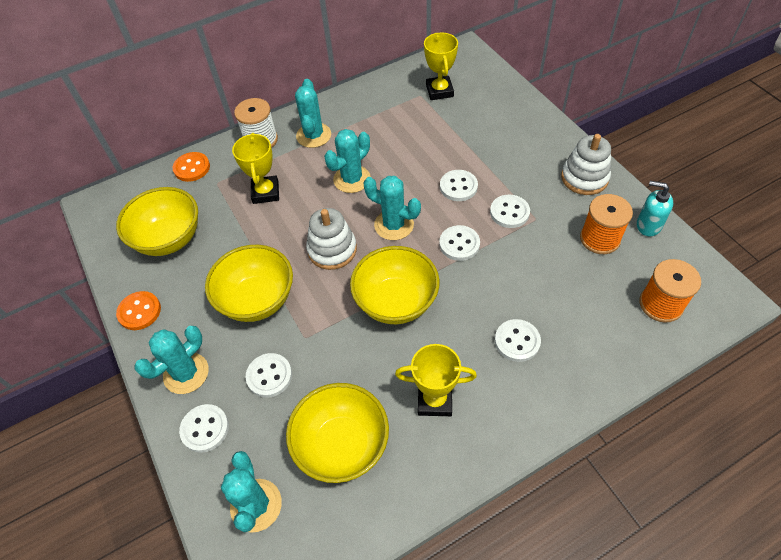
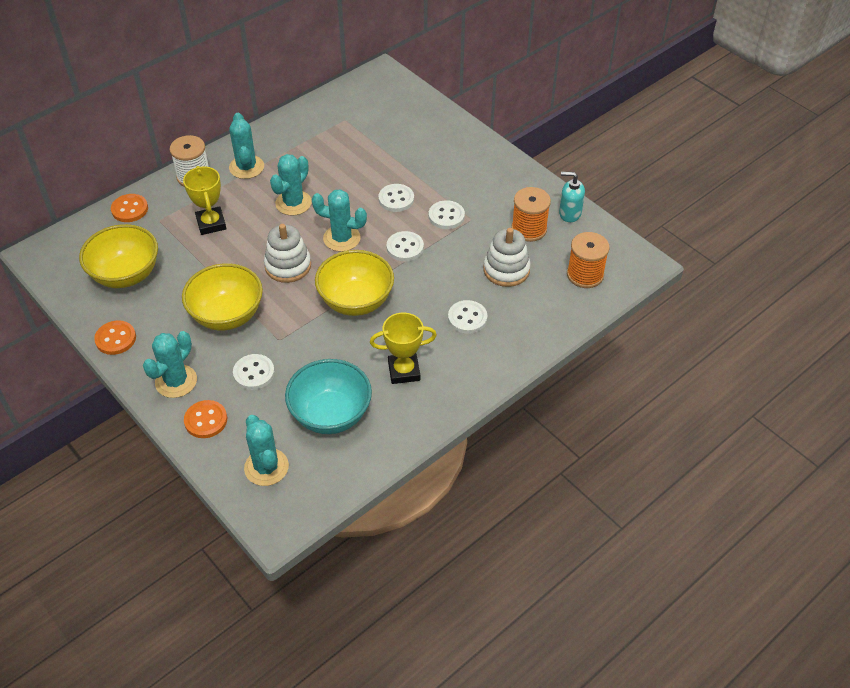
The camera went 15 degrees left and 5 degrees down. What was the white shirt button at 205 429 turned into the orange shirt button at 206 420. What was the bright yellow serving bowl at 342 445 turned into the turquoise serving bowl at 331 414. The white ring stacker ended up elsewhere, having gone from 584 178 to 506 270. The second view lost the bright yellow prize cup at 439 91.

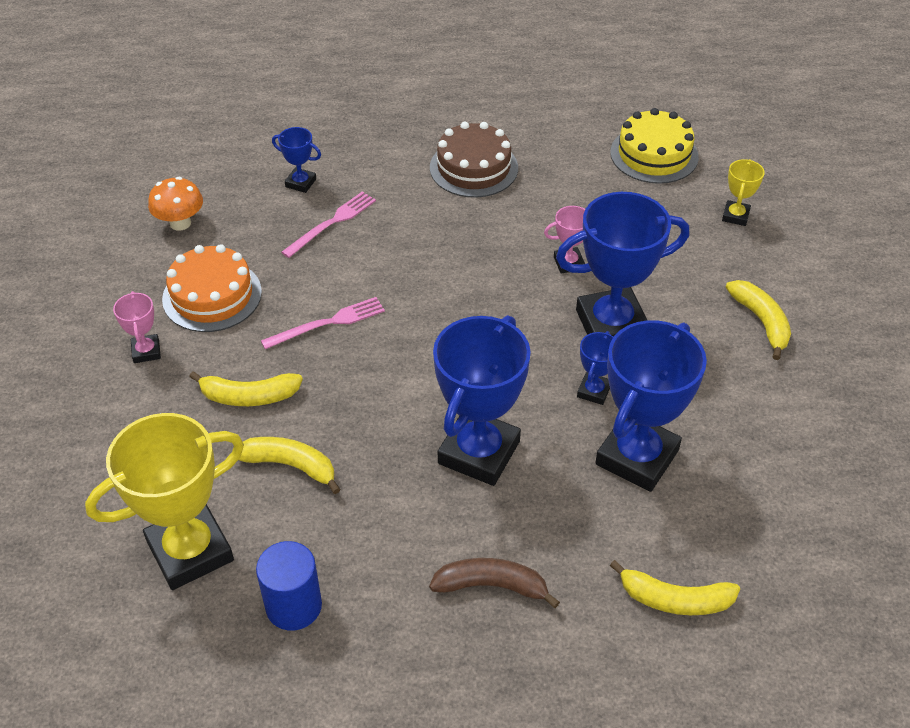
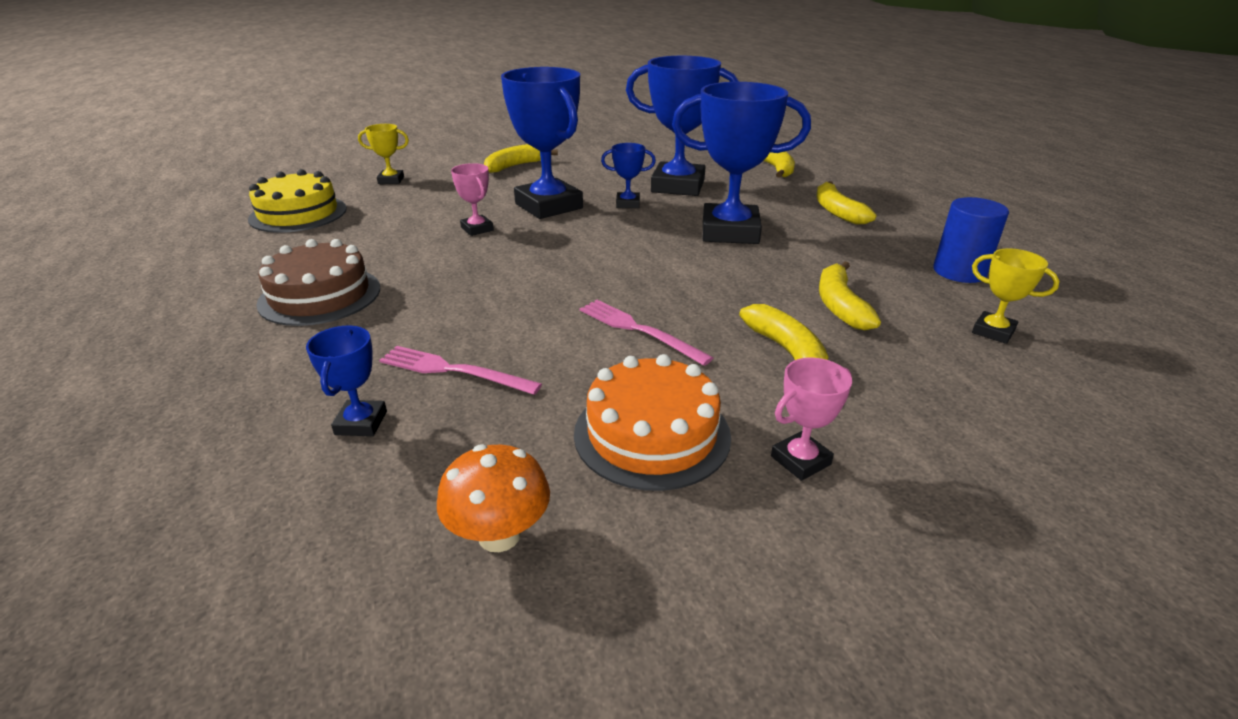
The camera went 110 degrees left and 15 degrees down. What was the russet banana fruit at 491 586 turned into the bright yellow banana fruit at 837 212. The size of the bright yellow prize cup at 190 551 changed by a factor of 0.46.

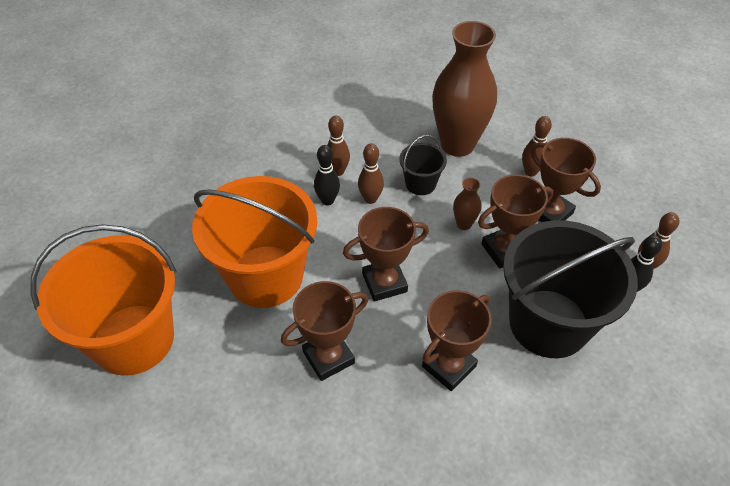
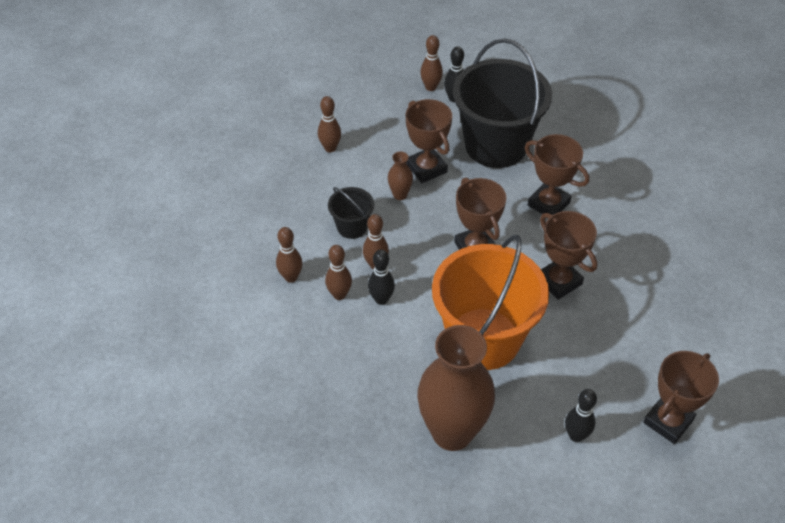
The camera went 95 degrees left and 0 degrees up. The second view gained the russet skittle at 291 277. The russet tall vase ended up elsewhere, having gone from 457 144 to 452 432. Where the orange bucket stood at 133 339, the jet-black skittle came to stand at 576 435. The russet prize cup ended up elsewhere, having gone from 550 213 to 668 421.

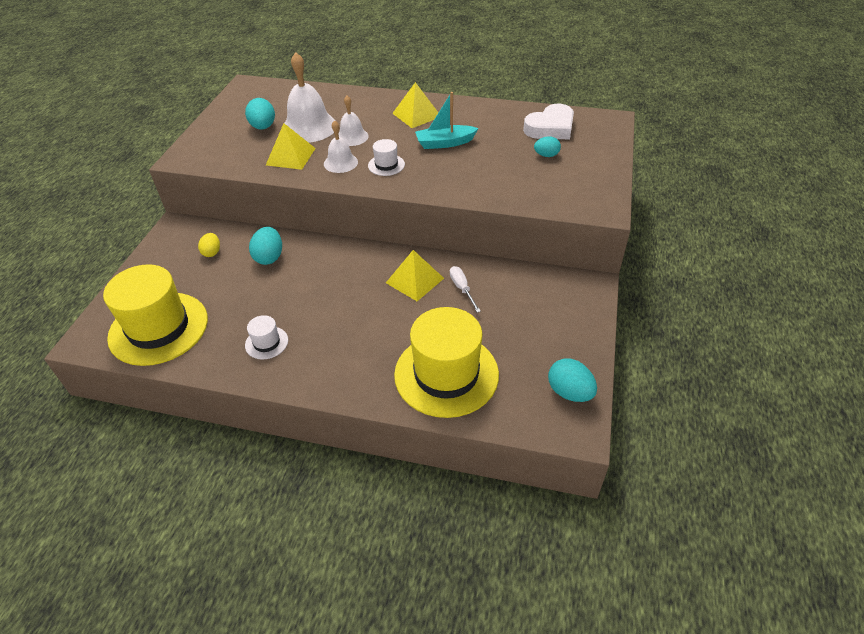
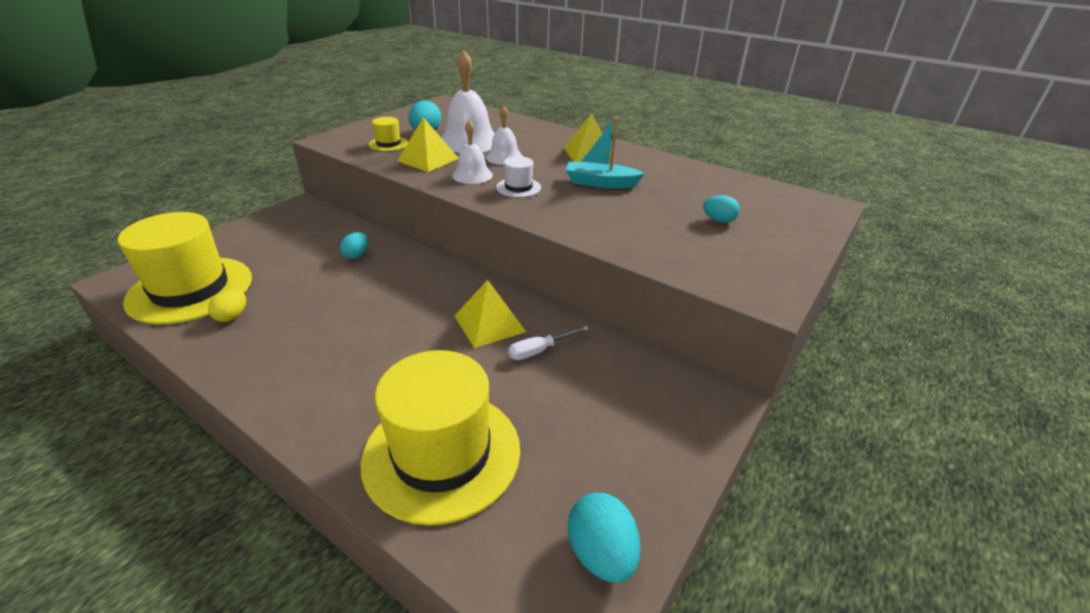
The camera went 20 degrees right and 10 degrees down. The bright yellow egg ended up elsewhere, having gone from 212 252 to 232 316. The size of the turquoise egg at 269 257 changed by a factor of 0.65. The second view gained the bright yellow tall hat at 388 144. The white hand screwdriver at 462 288 ended up facing another way, 120 degrees counterclockwise from before. The second view lost the white tall hat at 266 343. The second view lost the white heart shape at 550 128.

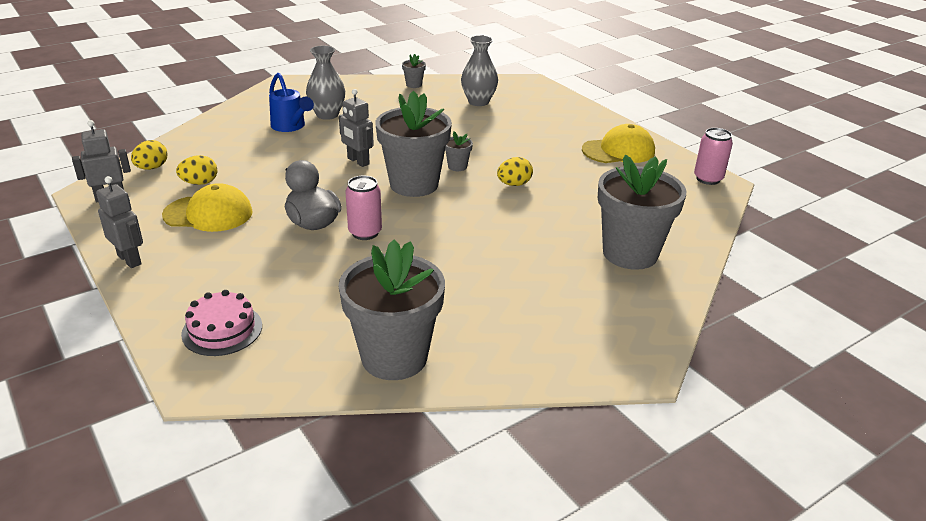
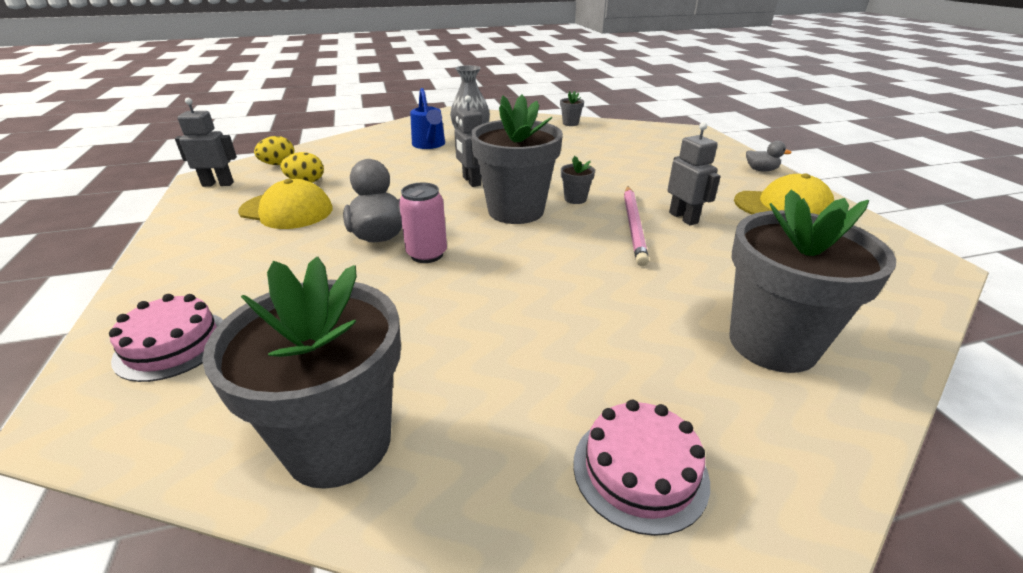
The camera went 20 degrees right and 0 degrees up. The second view gained the rose-pink layer cake at 640 470. Where the bright yellow egg stood at 514 184, the rose-pink pencil came to stand at 634 226. The grey robot figure ended up elsewhere, having gone from 130 259 to 683 218. The second view gained the grey toy duck at 761 170. The second view lost the grey tall vase at 478 102. The second view lost the rose-pink can at 708 179.

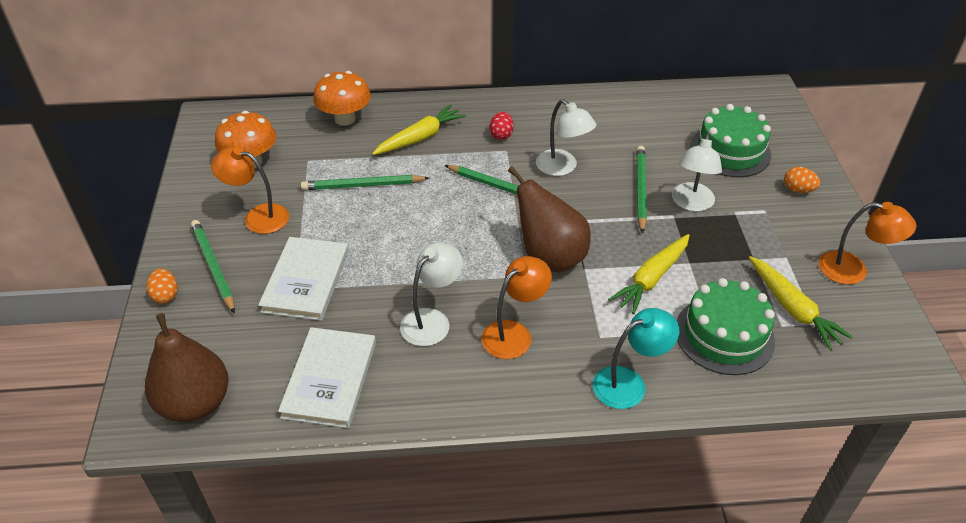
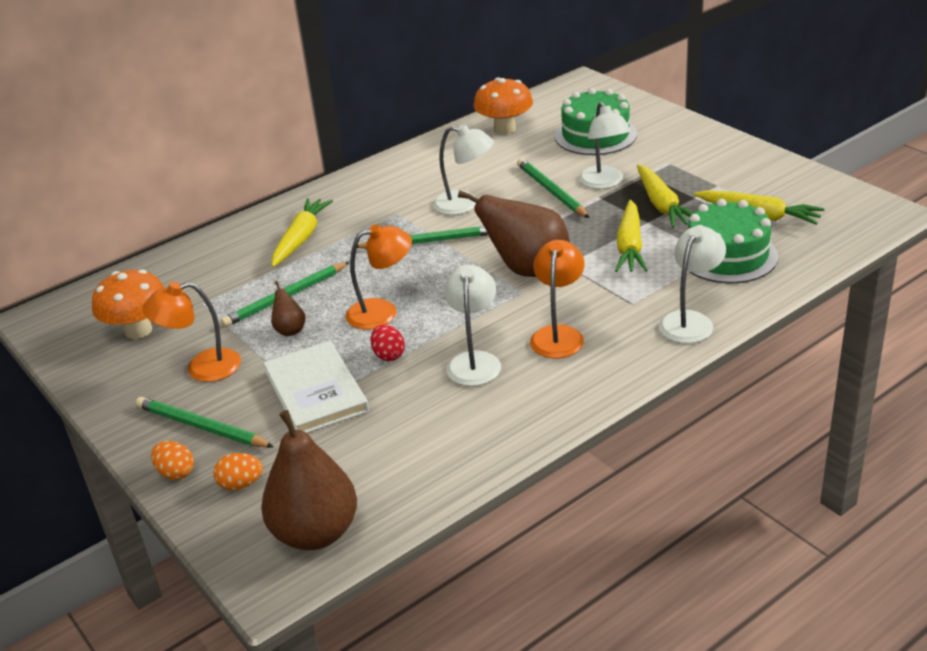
The camera went 30 degrees left and 10 degrees down. The orange egg ended up elsewhere, having gone from 798 190 to 241 484. The second view gained the russet pear fruit at 290 330. The orange desk lamp ended up elsewhere, having gone from 853 270 to 382 312. The red egg ended up elsewhere, having gone from 501 135 to 389 355. The orange mushroom ended up elsewhere, having gone from 345 119 to 504 129. The second view gained the bright yellow root vegetable at 661 204. What was the turquoise desk lamp at 629 383 turned into the white desk lamp at 690 321. The second view lost the white hardback at 330 379.

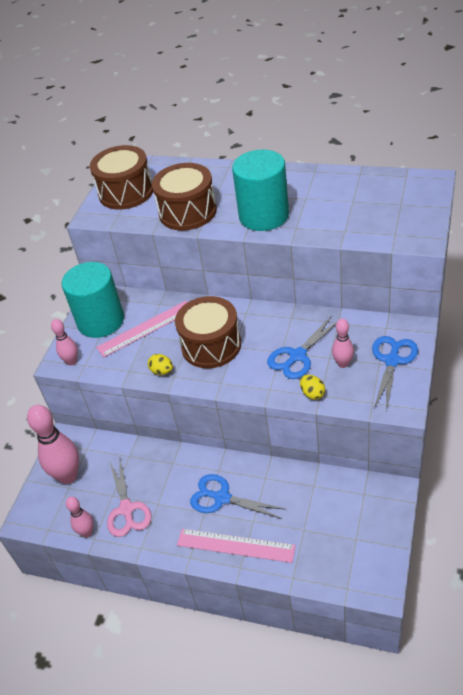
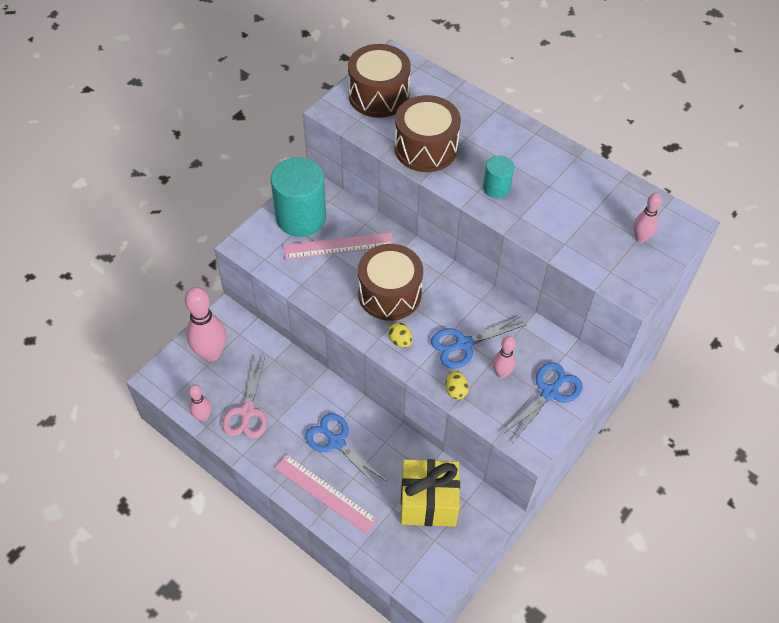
The camera went 15 degrees right and 10 degrees up. The bright yellow egg ended up elsewhere, having gone from 162 371 to 400 341. The second view gained the bright yellow wrapped gift at 428 502. The size of the turquoise cylinder at 264 216 changed by a factor of 0.50. The rose-pink skittle ended up elsewhere, having gone from 71 361 to 640 238.

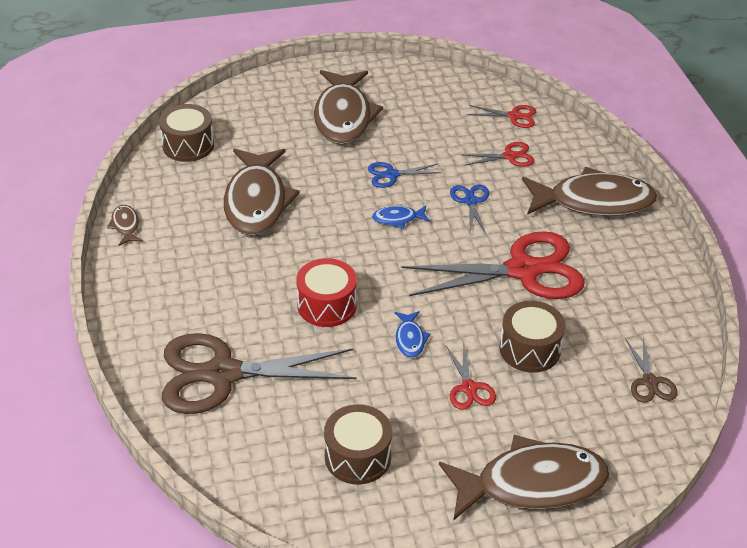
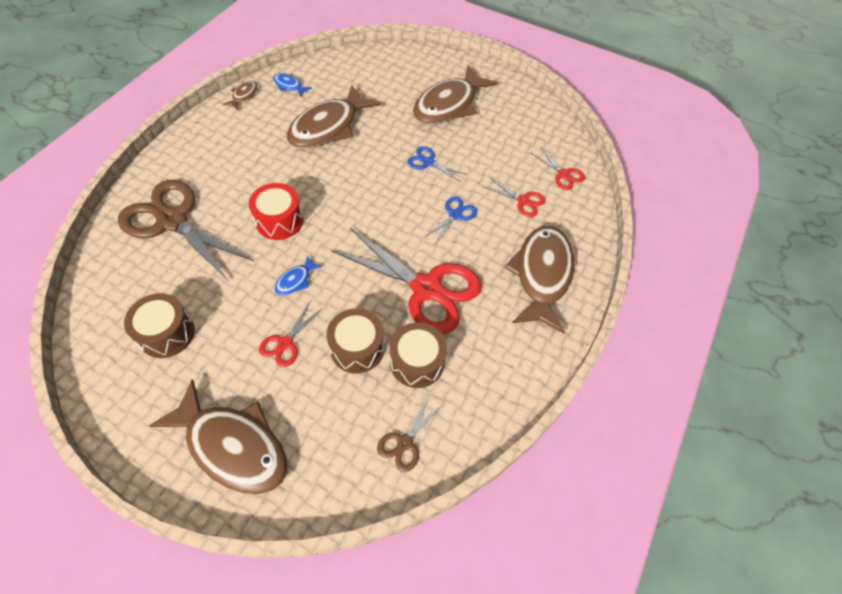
The camera went 40 degrees right and 15 degrees up. The blue fish figure ended up elsewhere, having gone from 398 219 to 289 86. The russet snare drum ended up elsewhere, having gone from 188 145 to 417 362. The russet fish figure at 594 202 ended up facing another way, 120 degrees counterclockwise from before.

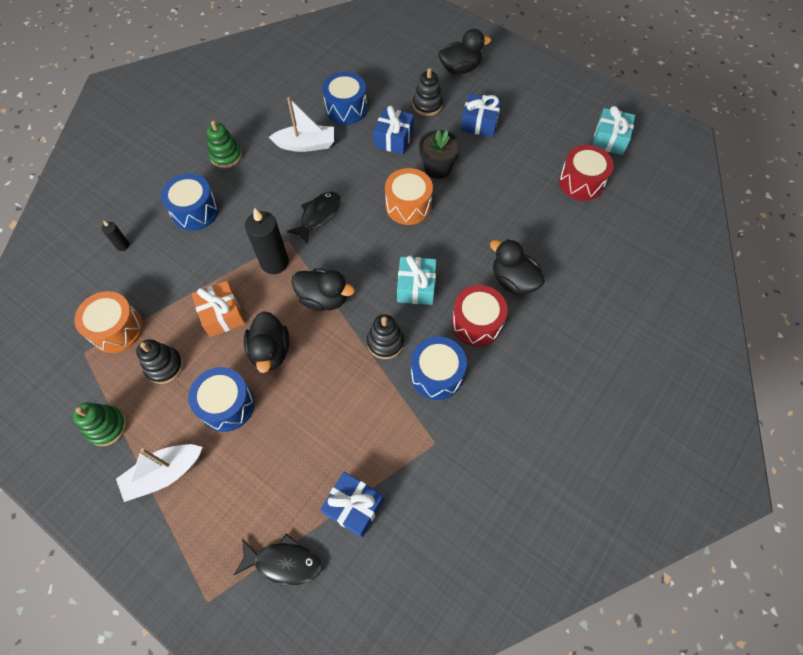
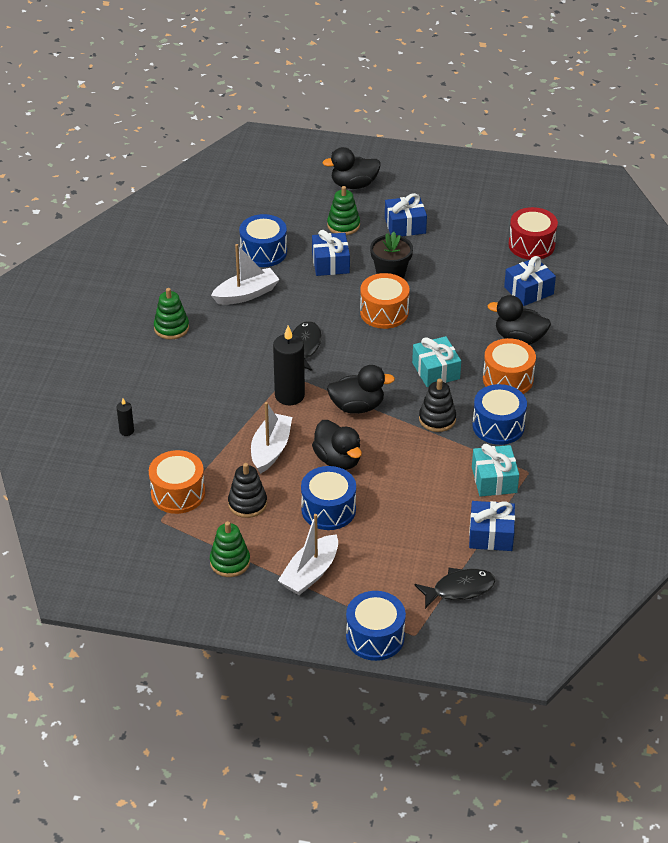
The camera went 25 degrees left and 20 degrees down. Where the orange wrapped gift stood at 222 314, the white toy boat came to stand at 271 449. The jet-black toy duck at 460 69 ended up facing another way, 150 degrees counterclockwise from before. What was the jet-black ring stacker at 427 105 turned into the green ring stacker at 343 225. The blue snare drum ended up elsewhere, having gone from 195 211 to 375 637. The turquoise wrapped gift ended up elsewhere, having gone from 609 139 to 494 480. What was the red snare drum at 476 323 turned into the orange snare drum at 508 379. The second view gained the blue wrapped gift at 528 290.

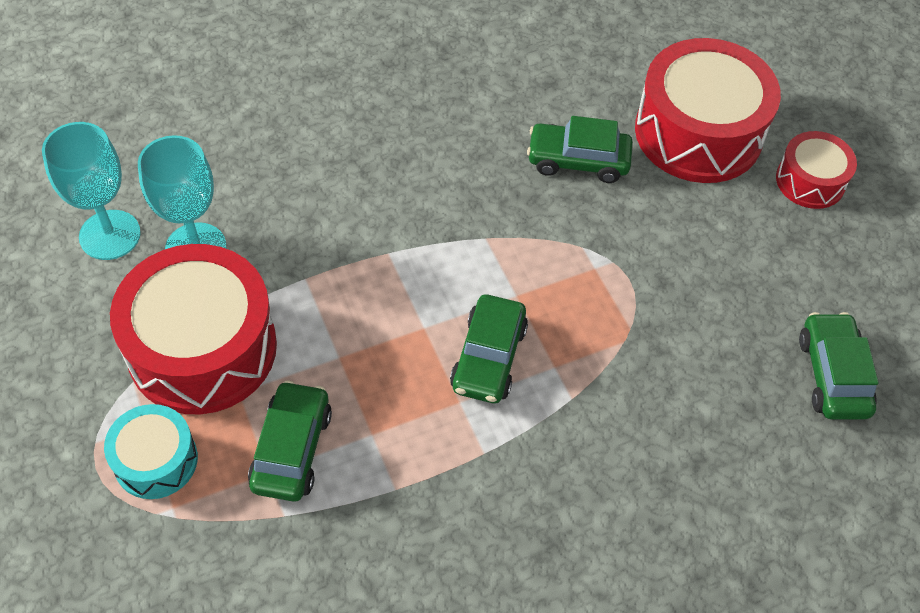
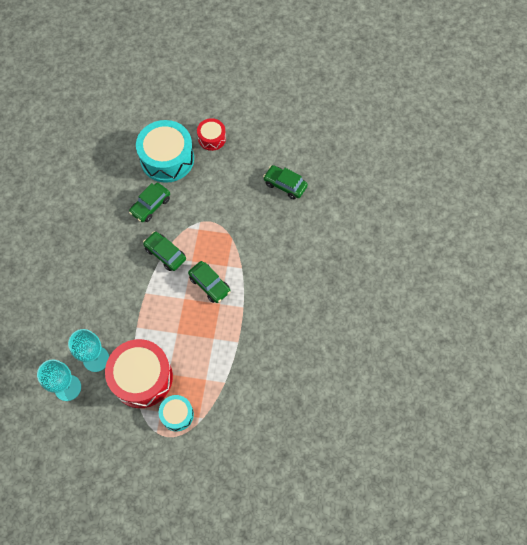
The camera went 55 degrees left and 10 degrees up. What was the red snare drum at 698 132 turned into the turquoise snare drum at 167 158. The green automobile ended up elsewhere, having gone from 292 449 to 165 254.

